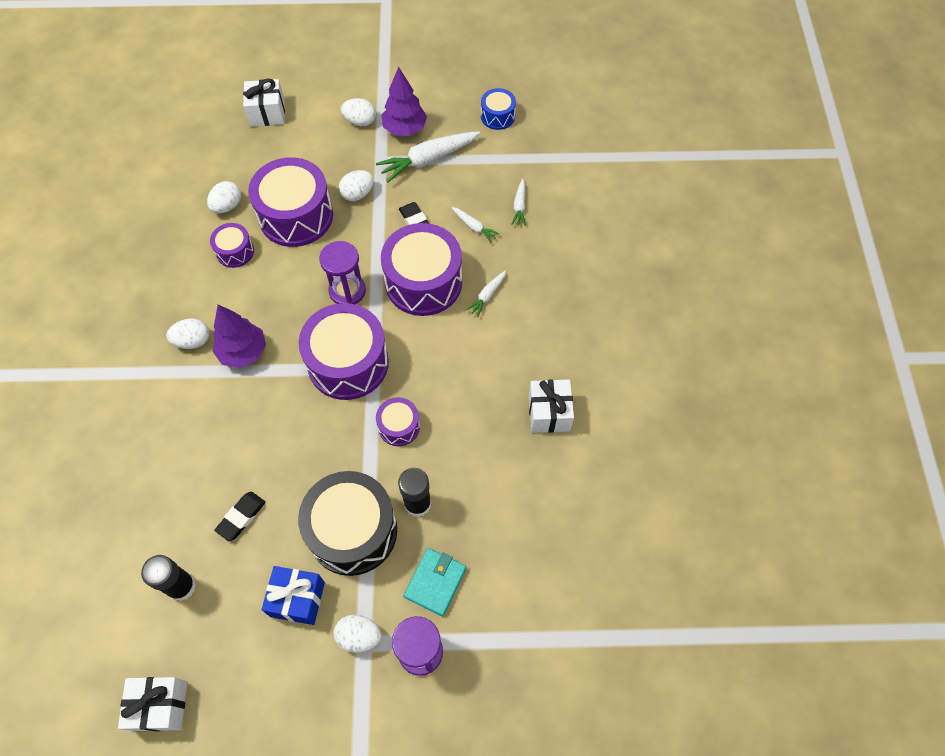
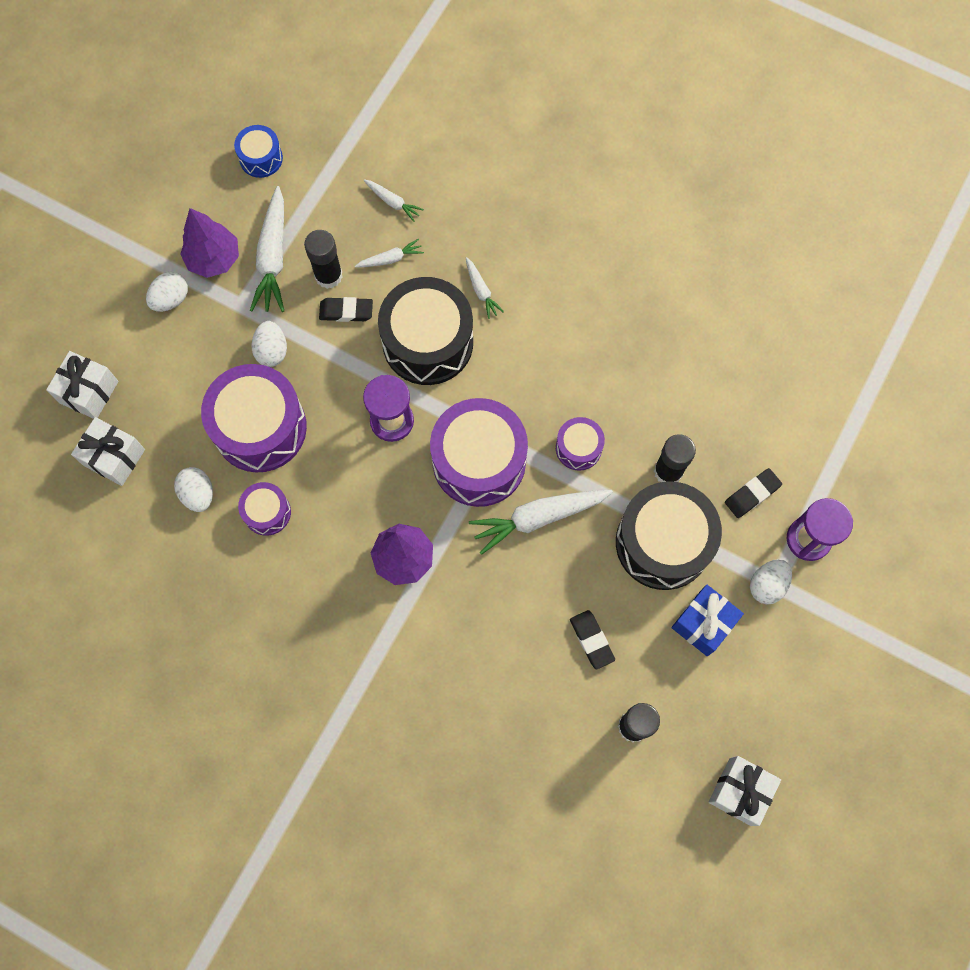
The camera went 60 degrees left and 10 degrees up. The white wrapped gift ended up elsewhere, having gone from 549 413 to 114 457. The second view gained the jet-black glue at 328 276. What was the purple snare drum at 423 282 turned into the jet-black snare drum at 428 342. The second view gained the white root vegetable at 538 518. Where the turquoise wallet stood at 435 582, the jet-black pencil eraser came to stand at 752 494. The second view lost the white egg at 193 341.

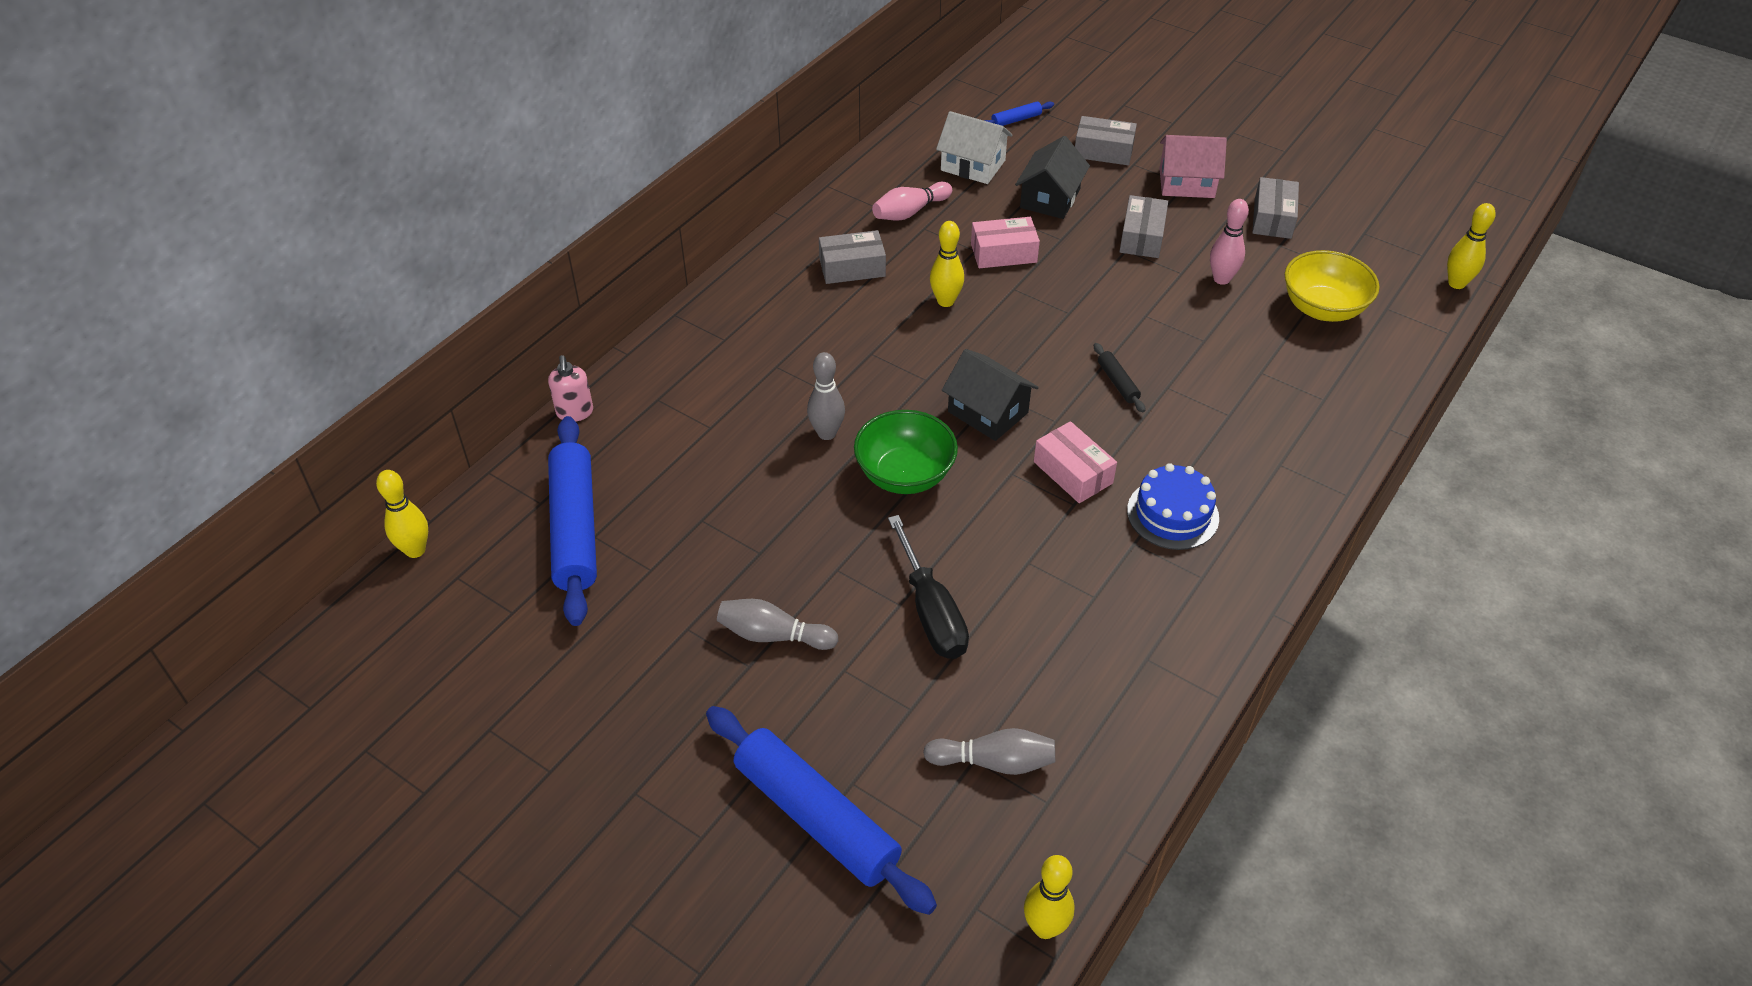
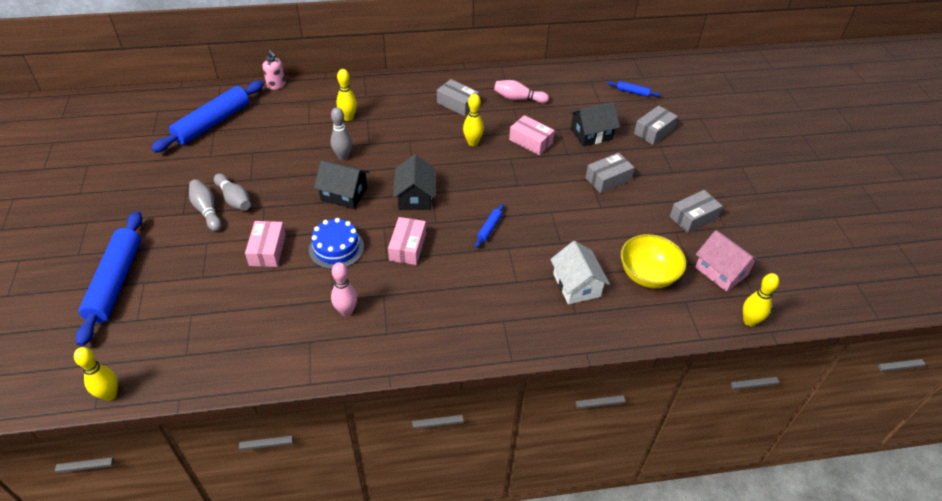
The camera went 45 degrees right and 0 degrees up. The grey skittle ended up elsewhere, having gone from 994 762 to 234 199. Where the jet-black hand screwdriver stood at 931 611, the rose-pink parcel came to stand at 267 250. The rose-pink soap dispenser at 575 412 ended up facing another way, 75 degrees counterclockwise from before. The blue layer cake ended up elsewhere, having gone from 1172 514 to 336 248. Where the green serving bowl stood at 905 475, the jet-black toy house came to stand at 344 194. The rose-pink skittle ended up elsewhere, having gone from 1221 279 to 346 311. The bright yellow skittle ended up elsewhere, having gone from 415 550 to 348 118. What was the jet-black rolling pin at 1117 382 turned into the blue rolling pin at 489 228. The white toy house ended up elsewhere, having gone from 973 165 to 576 285. The grey parcel at 1103 151 ended up facing another way, 75 degrees clockwise from before. The rose-pink toy house ended up elsewhere, having gone from 1186 183 to 721 271.

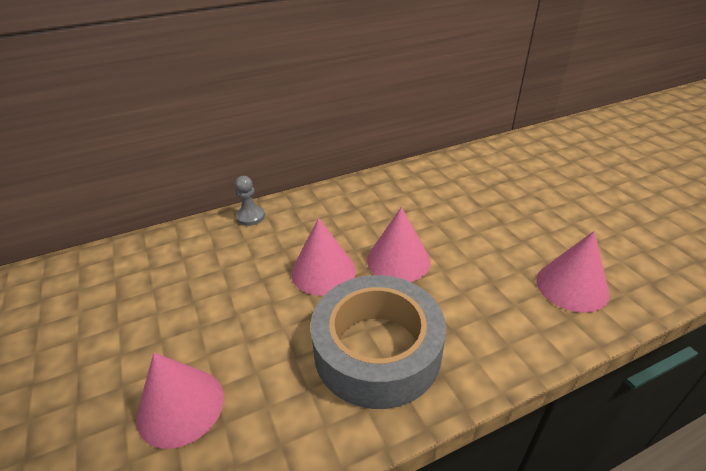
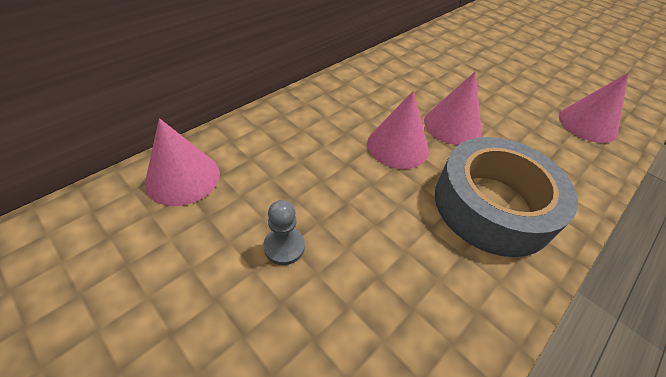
The camera went 25 degrees left and 10 degrees up. The rose-pink cone shape ended up elsewhere, having gone from 180 406 to 183 177. The grey game pawn ended up elsewhere, having gone from 250 217 to 284 246.

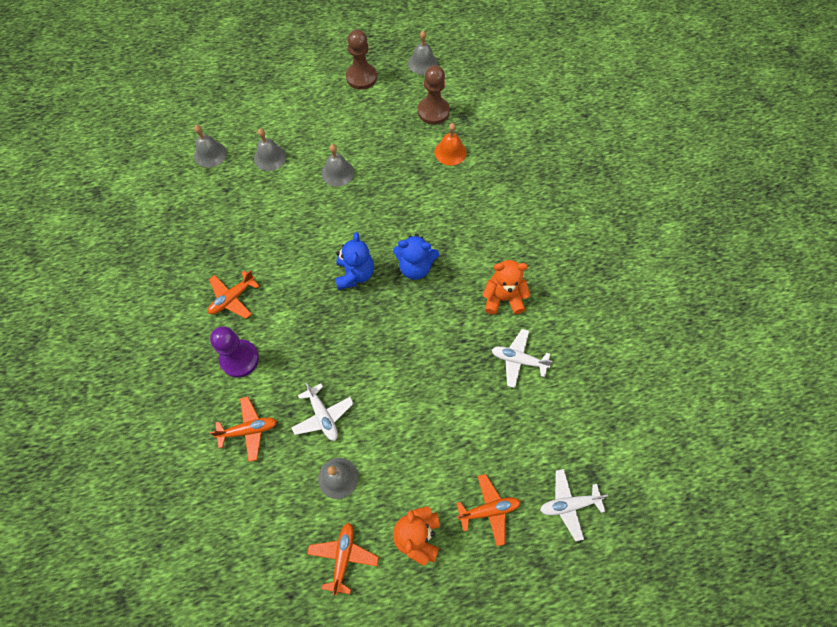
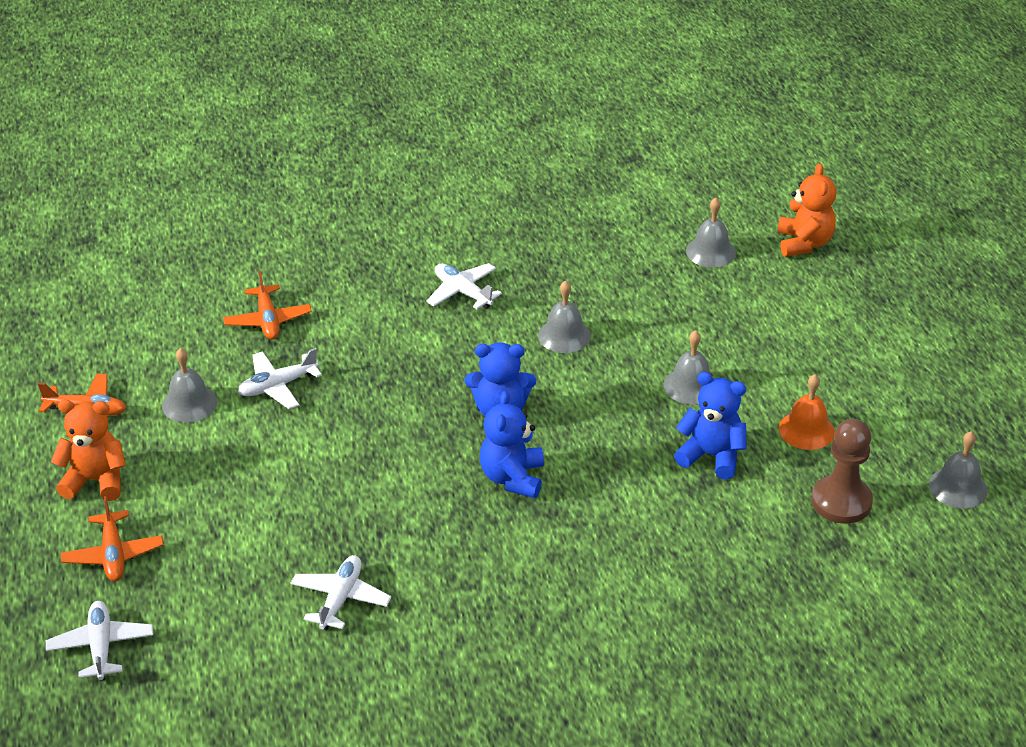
The camera went 90 degrees right and 25 degrees down. What was the orange aeroplane at 232 298 turned into the white aeroplane at 463 292. The grey bell ended up elsewhere, having gone from 270 157 to 564 335. The second view gained the blue stuffed bear at 711 456. The orange stuffed bear ended up elsewhere, having gone from 503 298 to 804 243. The orange bell ended up elsewhere, having gone from 450 152 to 806 430. The second view lost the purple game pawn at 239 359. The second view lost the russet game pawn at 361 77.

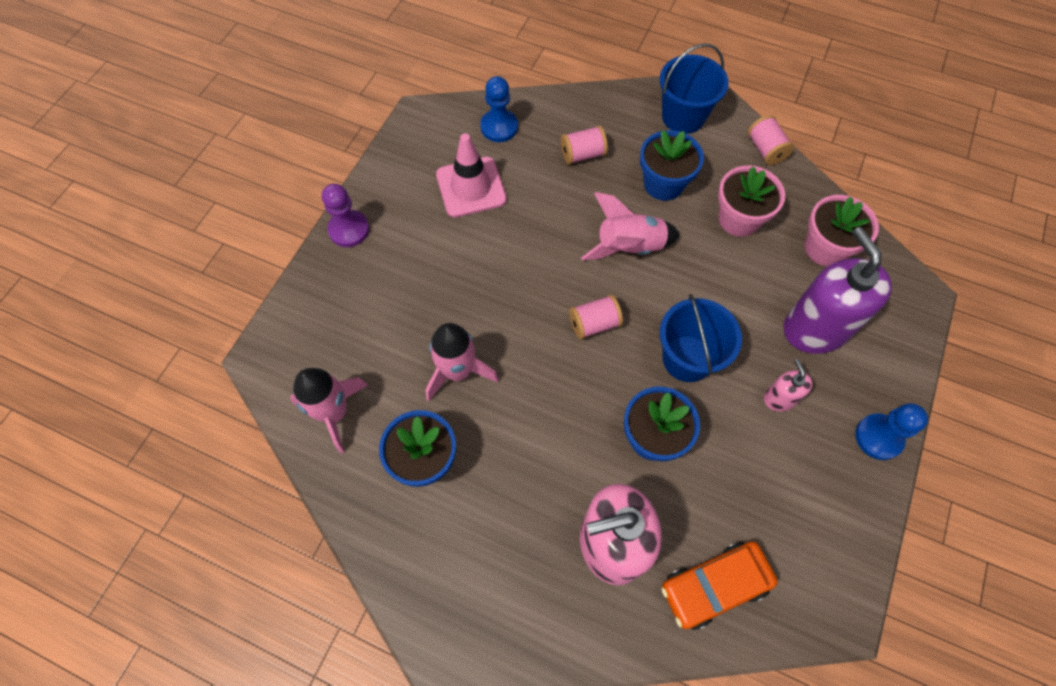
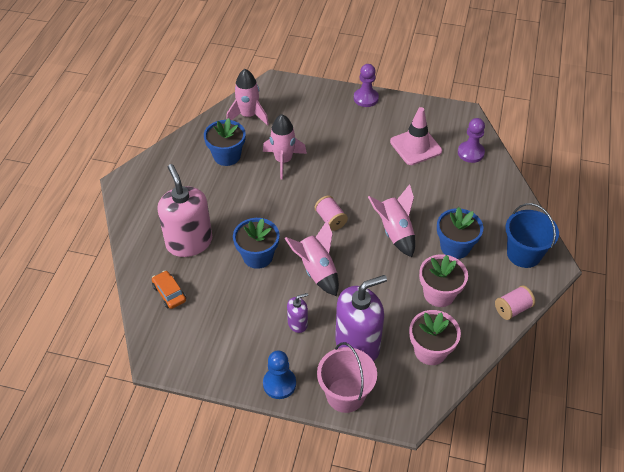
The camera went 80 degrees right and 15 degrees down. The size of the orange automobile at 714 586 changed by a factor of 0.65. Where the blue bucket stood at 687 358, the rose-pink rocket came to stand at 316 270. What was the rose-pink soap dispenser at 779 398 turned into the purple soap dispenser at 297 323. The second view gained the rose-pink bucket at 345 395. What was the blue game pawn at 499 127 turned into the purple game pawn at 470 153. The second view lost the rose-pink spool at 582 154.

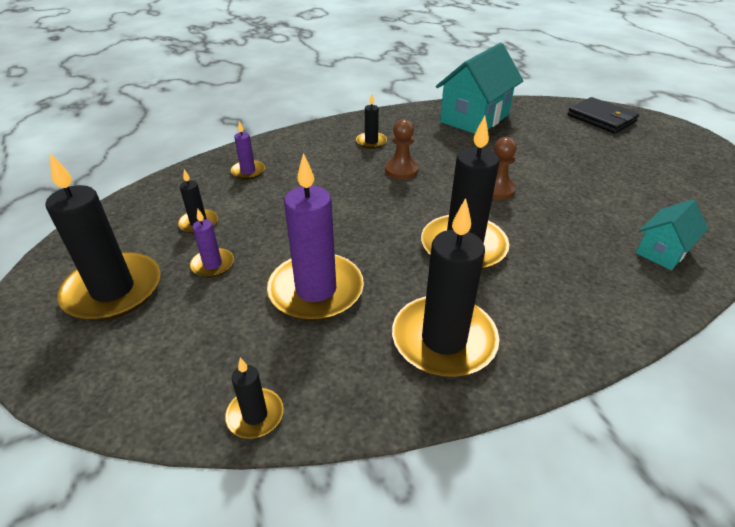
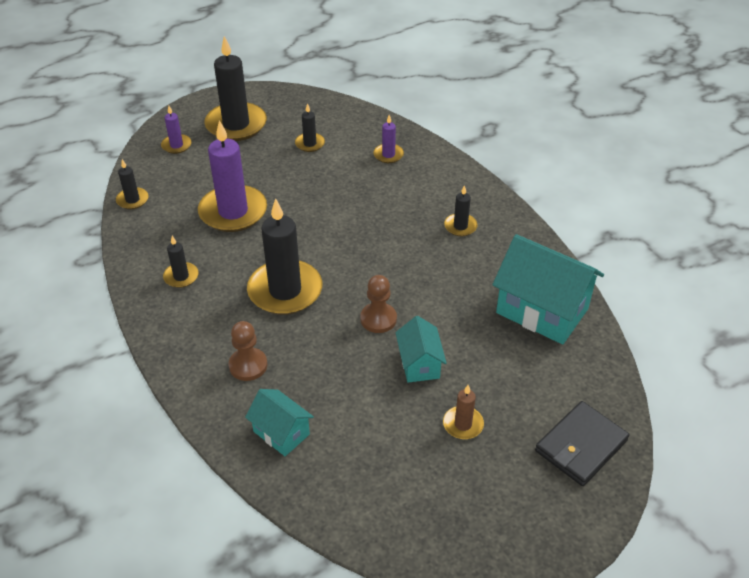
The camera went 85 degrees right and 5 degrees up. The purple pillar candle ended up elsewhere, having gone from 212 265 to 176 145. The size of the jet-black pillar candle at 444 340 changed by a factor of 0.48. The russet game pawn ended up elsewhere, having gone from 401 170 to 248 365. The second view gained the turquoise toy house at 419 364. The second view gained the russet pillar candle at 463 424.

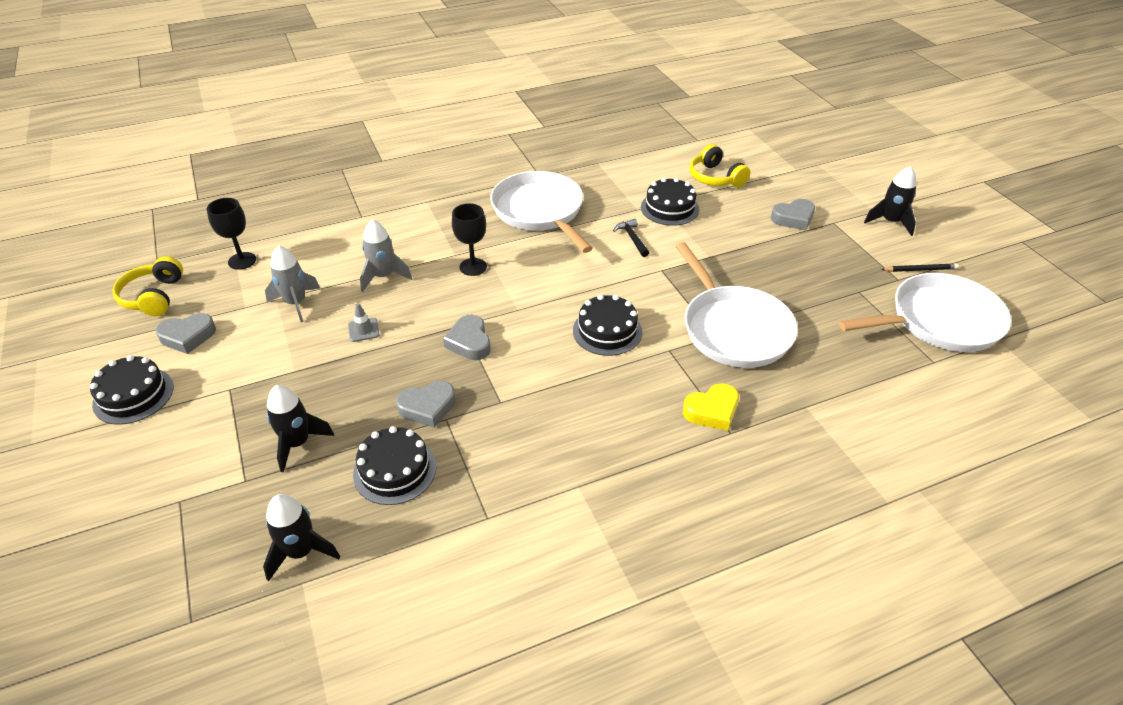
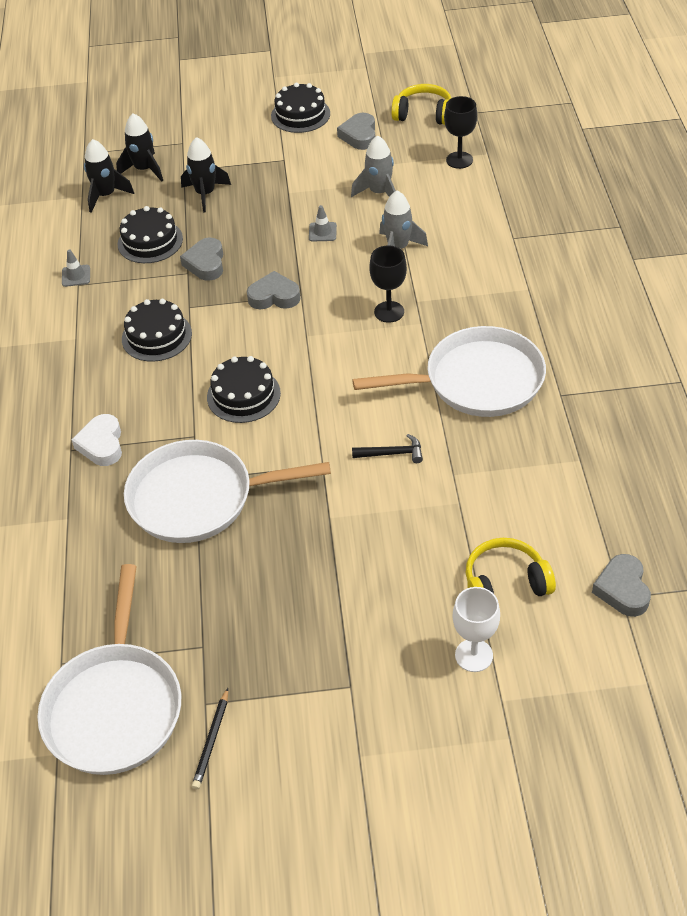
The camera went 110 degrees right and 5 degrees up. The second view gained the grey safety cone at 76 276. What was the bright yellow heart shape at 712 411 turned into the white heart shape at 102 444. The jet-black rocket ended up elsewhere, having gone from 890 222 to 144 169. The jet-black layer cake ended up elsewhere, having gone from 669 208 to 156 336. The second view gained the white goblet at 474 655. The grey heart shape ended up elsewhere, having gone from 793 218 to 622 589.

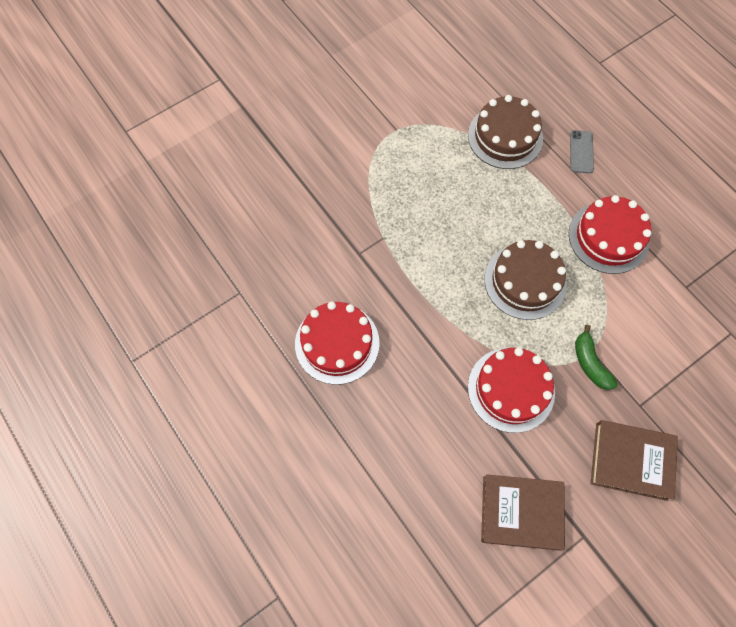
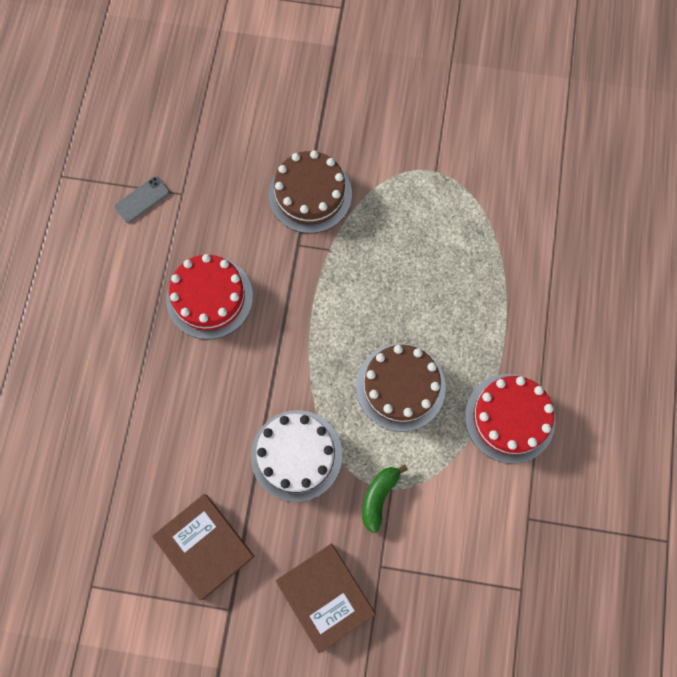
The camera went 45 degrees right and 5 degrees up. The grey mobile phone ended up elsewhere, having gone from 581 152 to 142 199. What was the red layer cake at 511 389 turned into the white layer cake at 296 455. The russet layer cake ended up elsewhere, having gone from 505 137 to 310 194.

